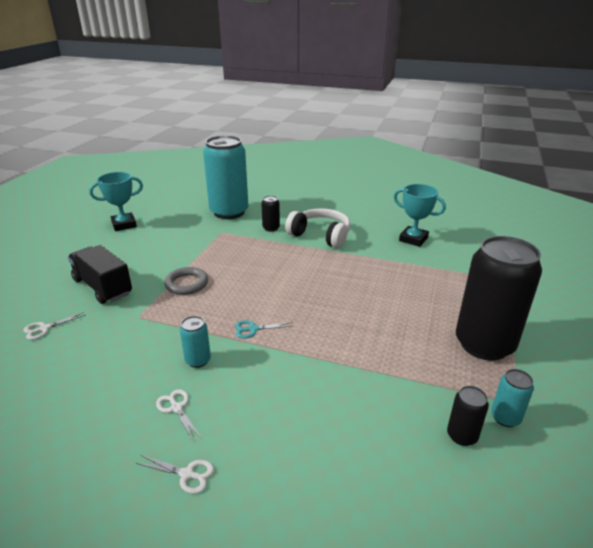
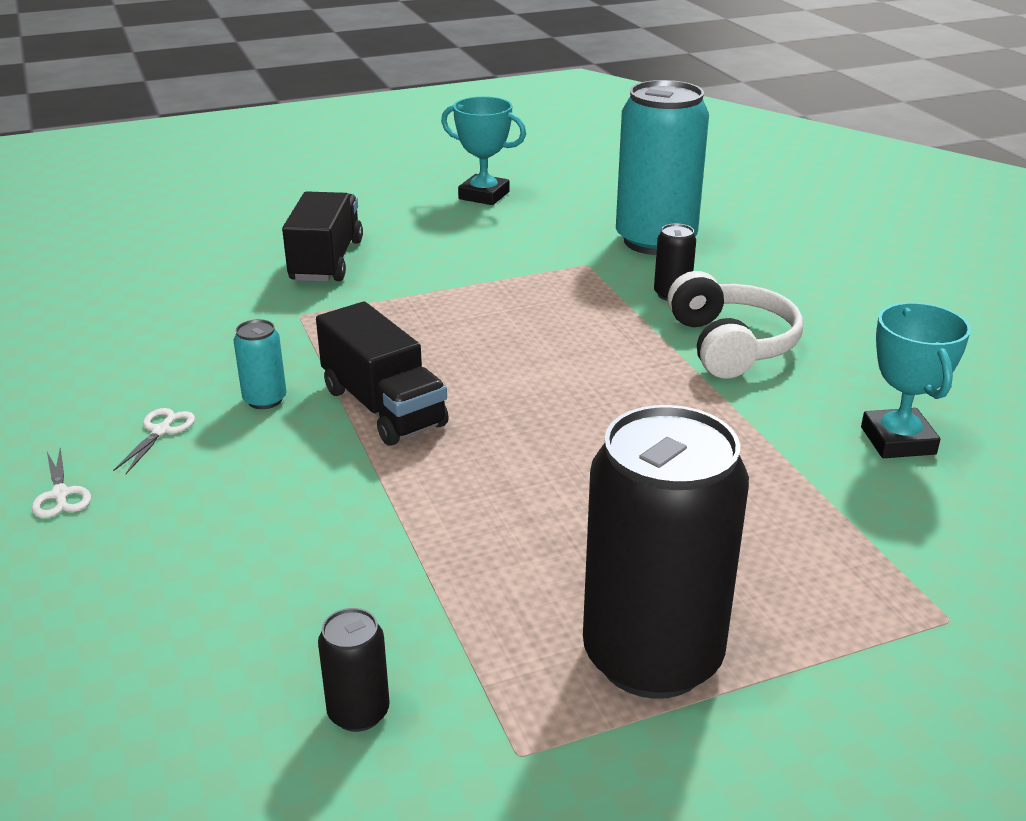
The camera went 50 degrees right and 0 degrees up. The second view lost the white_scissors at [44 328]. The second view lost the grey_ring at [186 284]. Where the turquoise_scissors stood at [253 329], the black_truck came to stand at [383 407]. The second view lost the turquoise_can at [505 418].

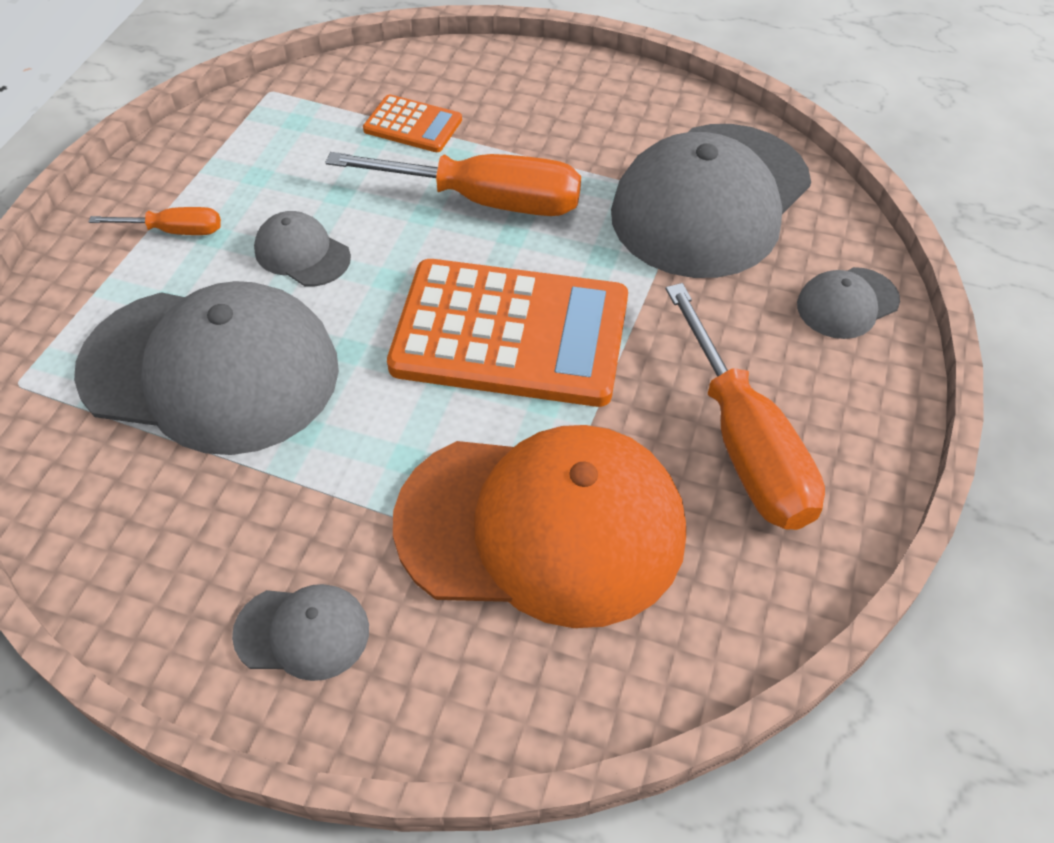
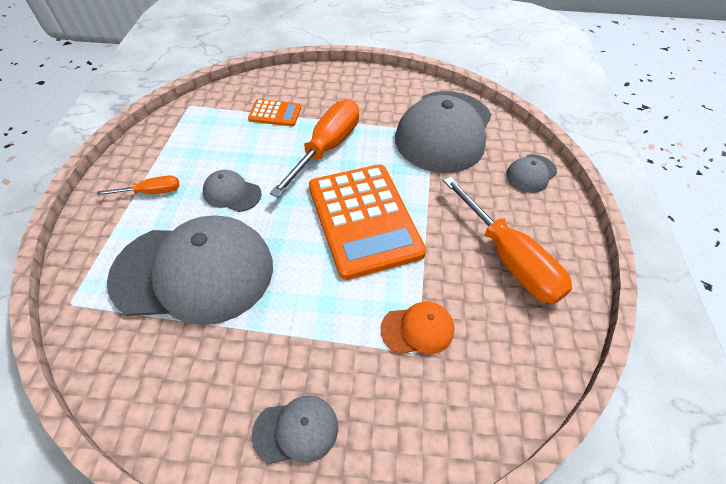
The camera went 15 degrees left and 0 degrees up. The orange_screwdriver at [484 201] ended up facing another way, 60 degrees counterclockwise from before. The orange_calculator at [510 334] ended up facing another way, 75 degrees clockwise from before. The size of the orange_cap at [542 527] changed by a factor of 0.43.

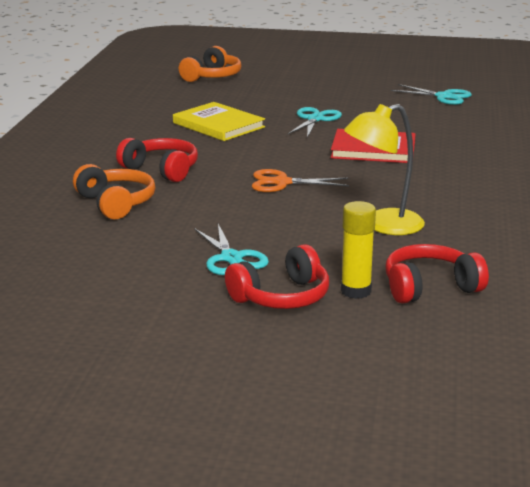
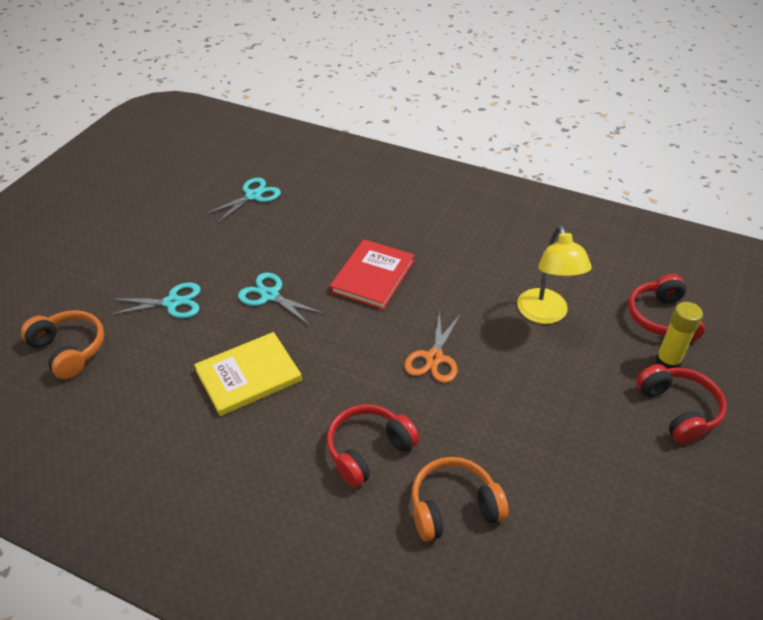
The camera went 75 degrees left and 20 degrees up. The turquoise_scissors ended up elsewhere, having gone from [231 258] to [173 303].

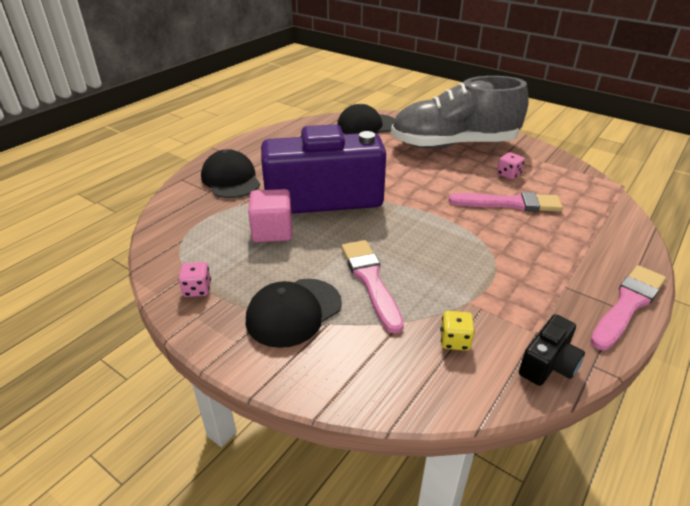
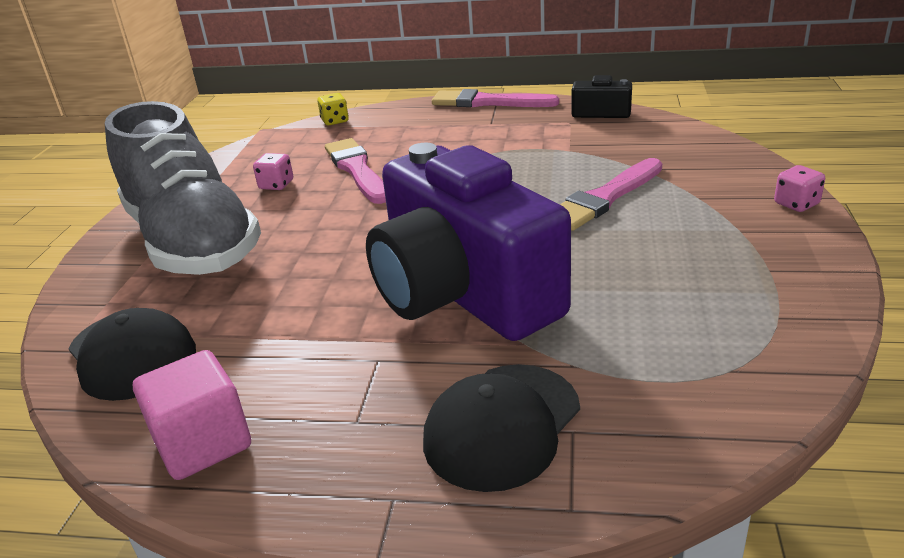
The camera went 115 degrees left and 5 degrees down. The pink_dice ended up elsewhere, having gone from [197 289] to [796 204]. The second view lost the black_cap at [294 312]. The pink_cube ended up elsewhere, having gone from [272 231] to [203 443]. The yellow_dice ended up elsewhere, having gone from [455 341] to [335 121].

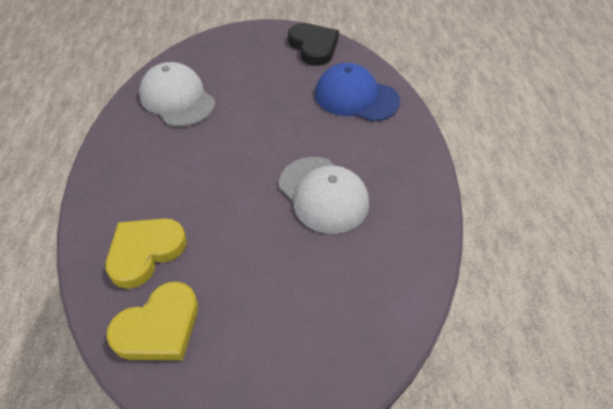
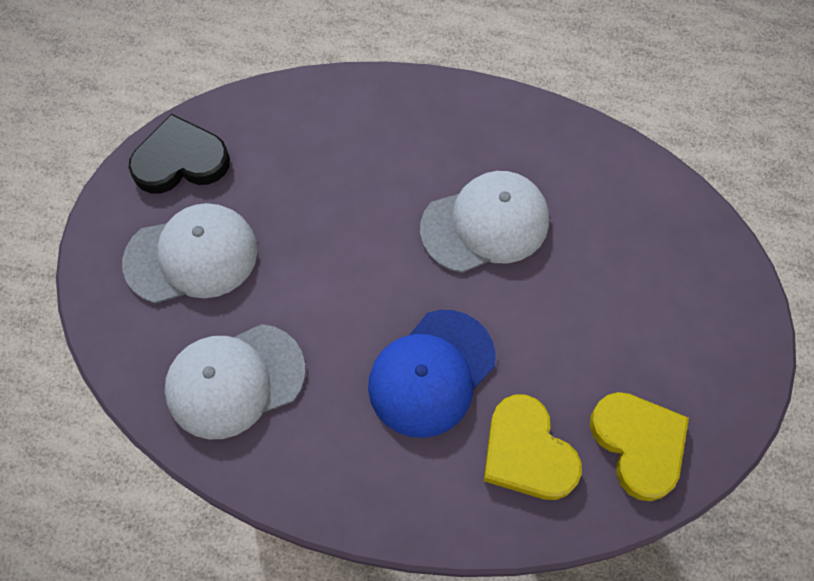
The camera went 75 degrees left and 15 degrees up. The blue_cap ended up elsewhere, having gone from [356 97] to [431 373]. The second view gained the white_cap at [191 256].

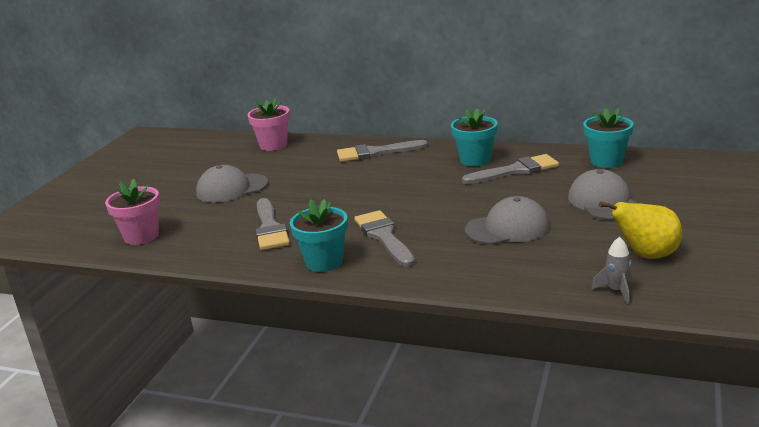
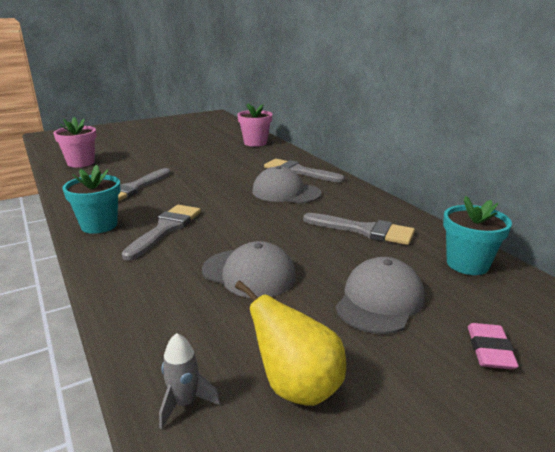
The camera went 40 degrees right and 0 degrees up. The grey_cap ended up elsewhere, having gone from [232 188] to [285 192]. The second view lost the turquoise_flower_pot at [475 160]. The second view gained the pink_eraser at [490 350].

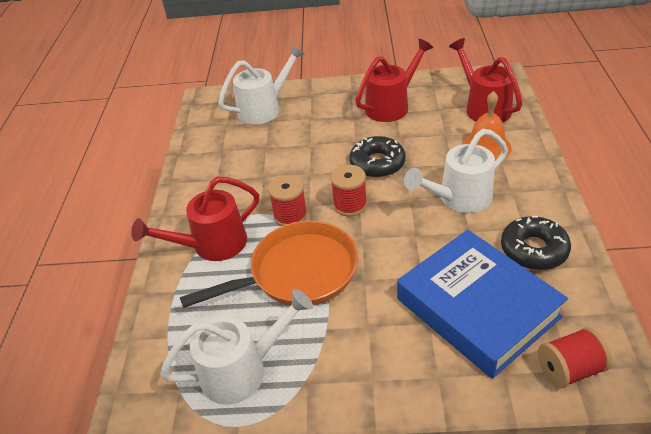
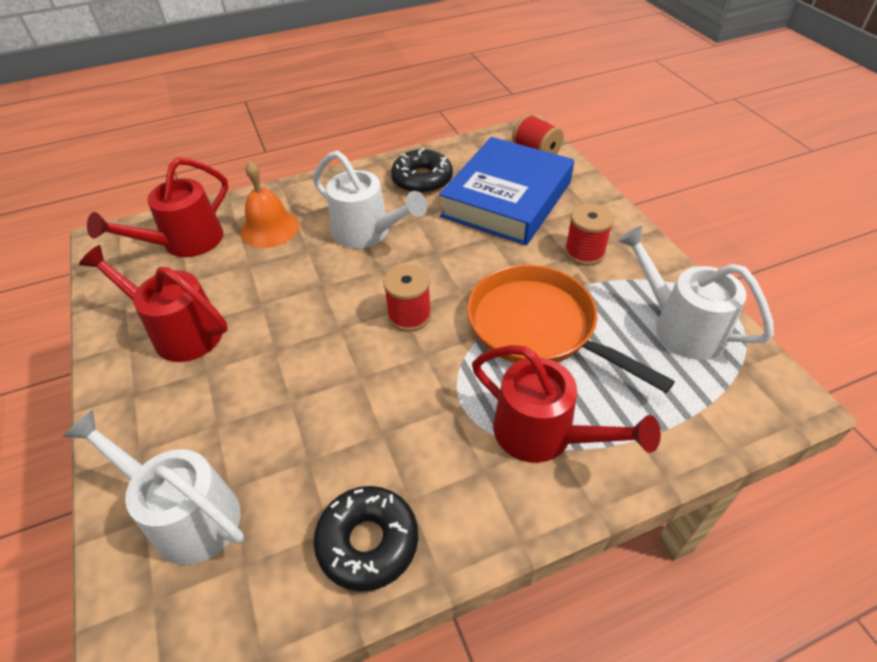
The camera went 115 degrees left and 5 degrees up. The red_spool ended up elsewhere, having gone from [290 215] to [584 252]. The black_donut ended up elsewhere, having gone from [377 163] to [368 542].

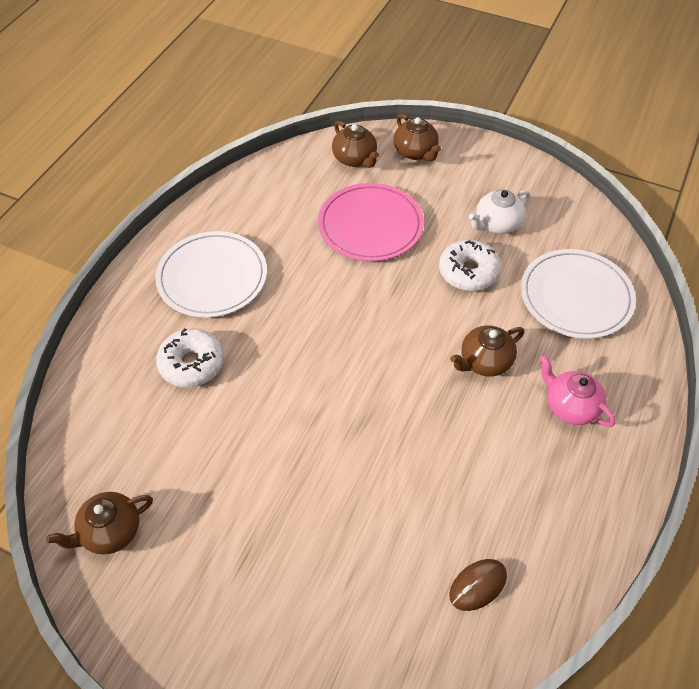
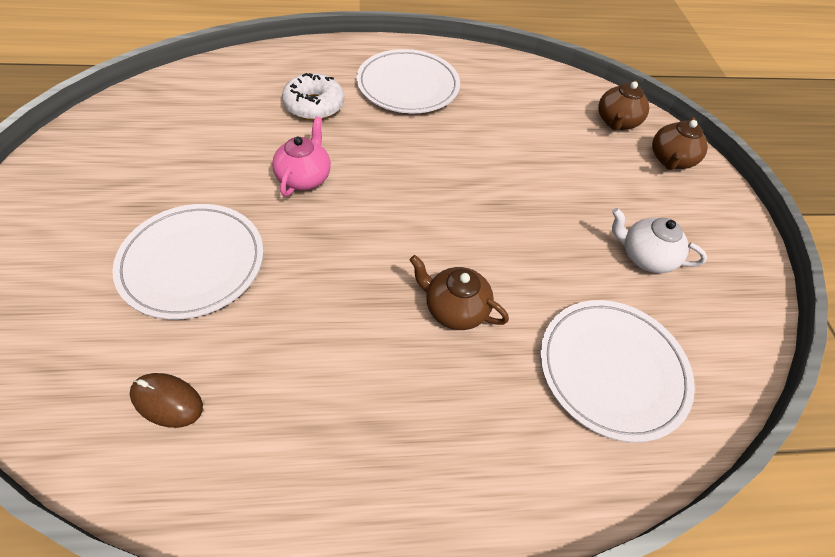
The camera went 55 degrees right and 0 degrees up. The second view lost the brown_teapot at [110 532]. The second view lost the pink_plate at [370 225]. The second view lost the white_donut at [468 272]. The pink_teapot ended up elsewhere, having gone from [570 406] to [304 177]. The second view gained the white_plate at [192 263].

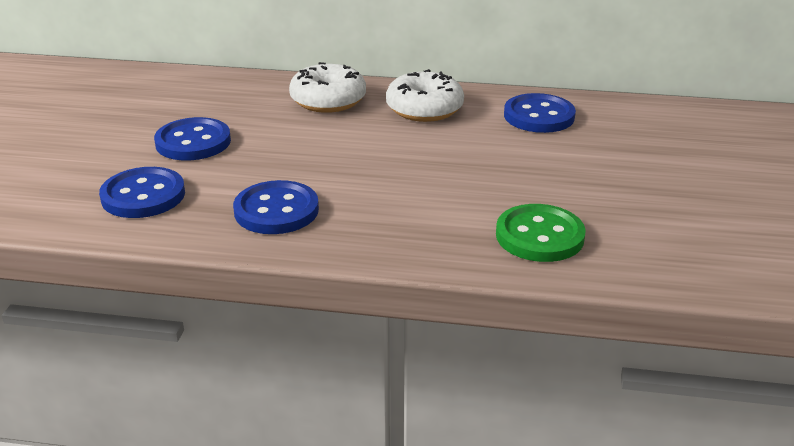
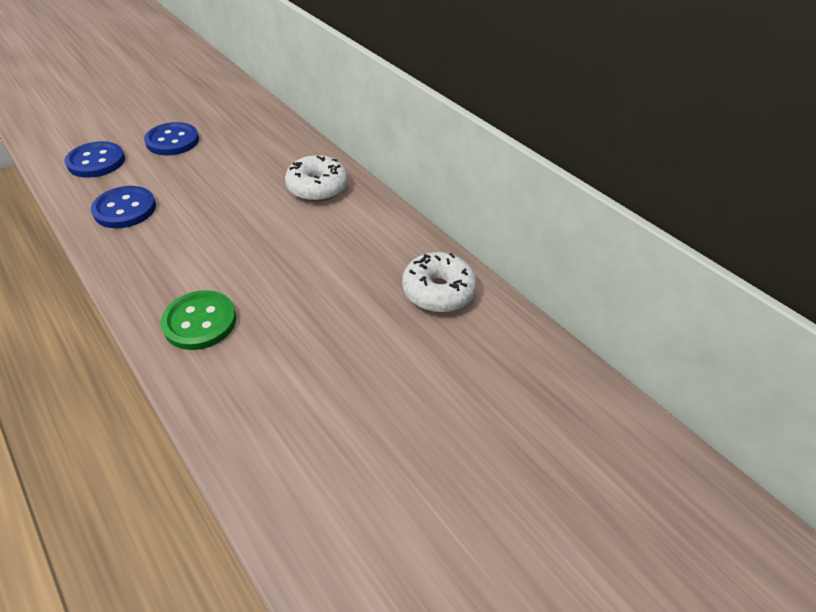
The camera went 40 degrees right and 15 degrees up. The white_donut ended up elsewhere, having gone from [328 100] to [438 291]. The second view lost the blue_button at [539 116].

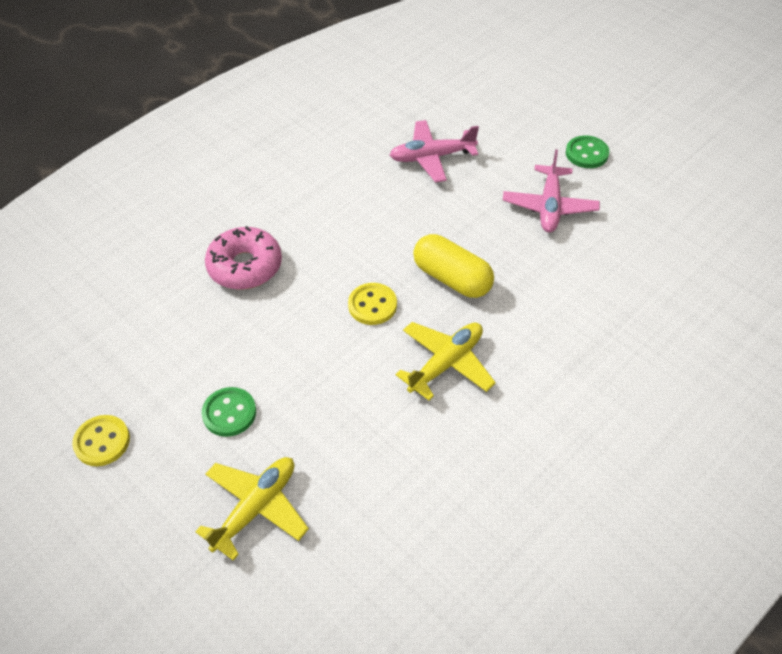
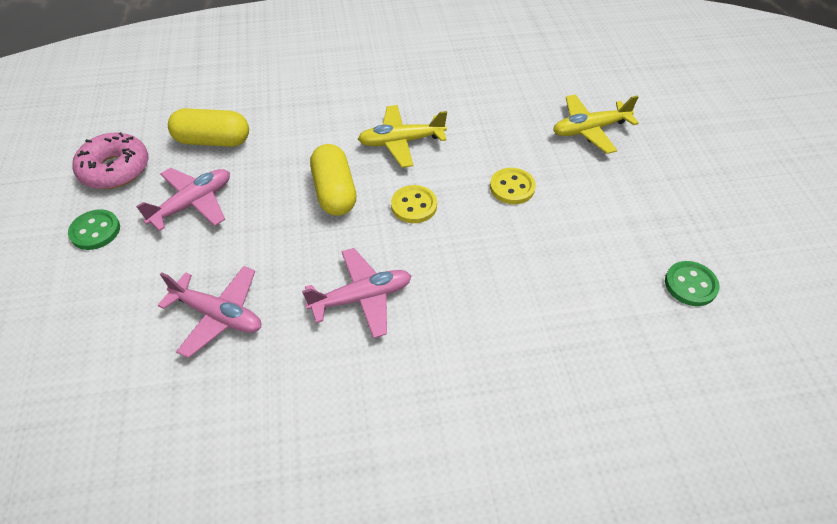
The camera went 145 degrees left and 0 degrees up. The yellow_button ended up elsewhere, having gone from [102 442] to [512 187]. The green_button ended up elsewhere, having gone from [229 413] to [690 285]. The pink_donut ended up elsewhere, having gone from [245 266] to [115 169]. The second view gained the yellow_capsule at [213 141]. The second view gained the pink_plane at [361 298].

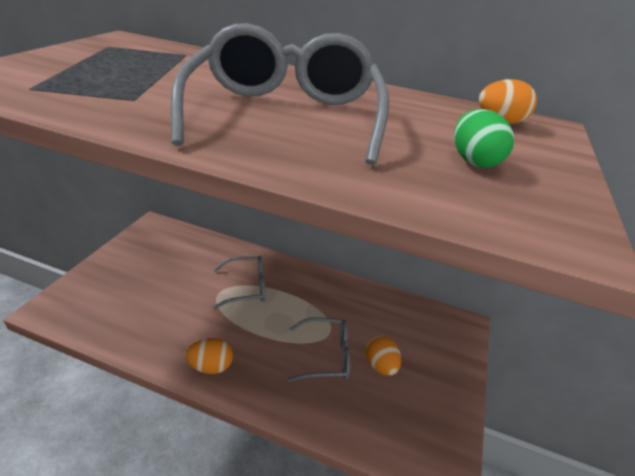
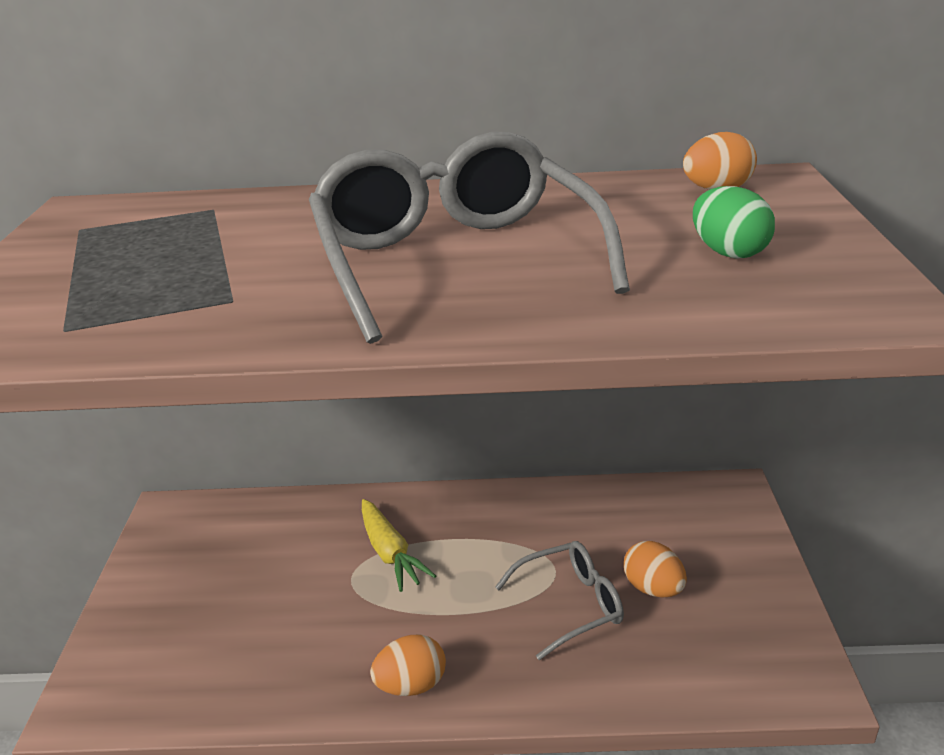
The camera went 15 degrees left and 5 degrees down. Where the grey_glasses stood at [246 287], the yellow_carrot came to stand at [390 553].

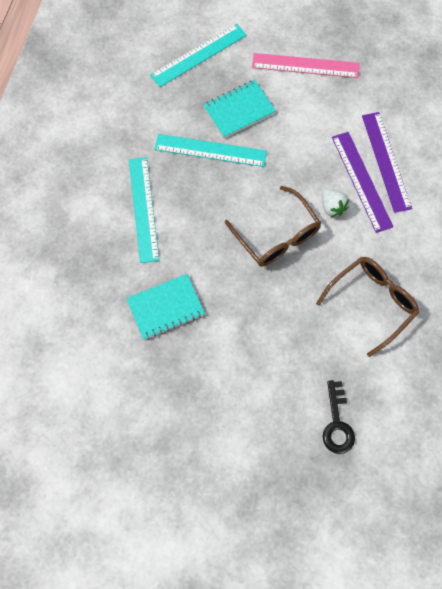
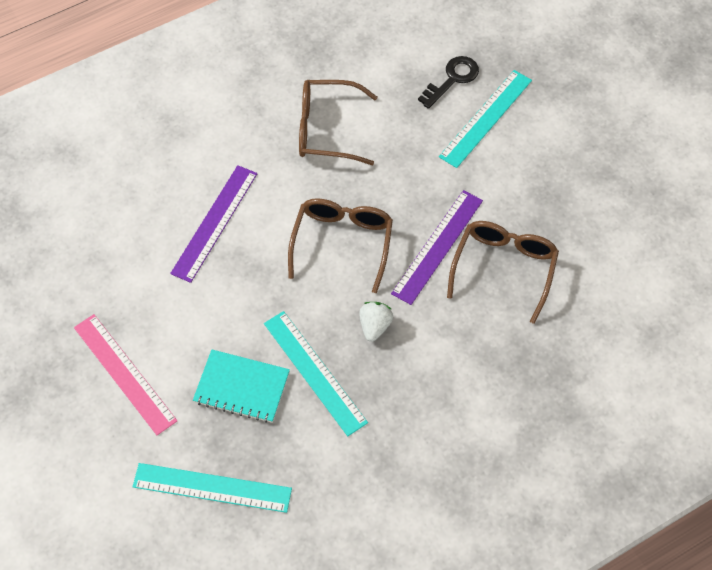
The camera went 135 degrees left and 10 degrees down. Where the turquoise_notebook stood at [165 307], the brown_glasses came to stand at [503 269]. The turquoise_ruler ended up elsewhere, having gone from [144 209] to [485 118]. The white_strawberry ended up elsewhere, having gone from [332 207] to [375 326]. The purple_ruler ended up elsewhere, having gone from [386 161] to [437 246].

